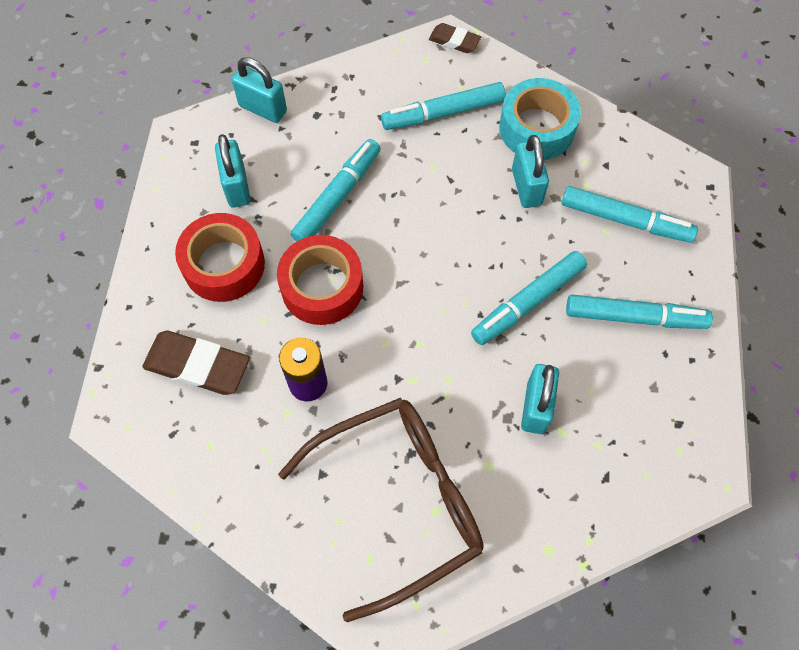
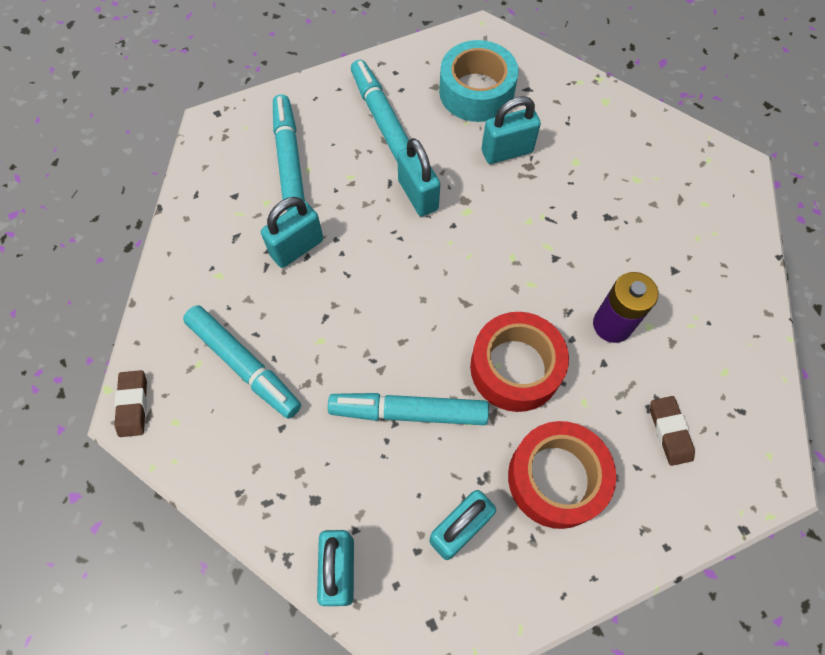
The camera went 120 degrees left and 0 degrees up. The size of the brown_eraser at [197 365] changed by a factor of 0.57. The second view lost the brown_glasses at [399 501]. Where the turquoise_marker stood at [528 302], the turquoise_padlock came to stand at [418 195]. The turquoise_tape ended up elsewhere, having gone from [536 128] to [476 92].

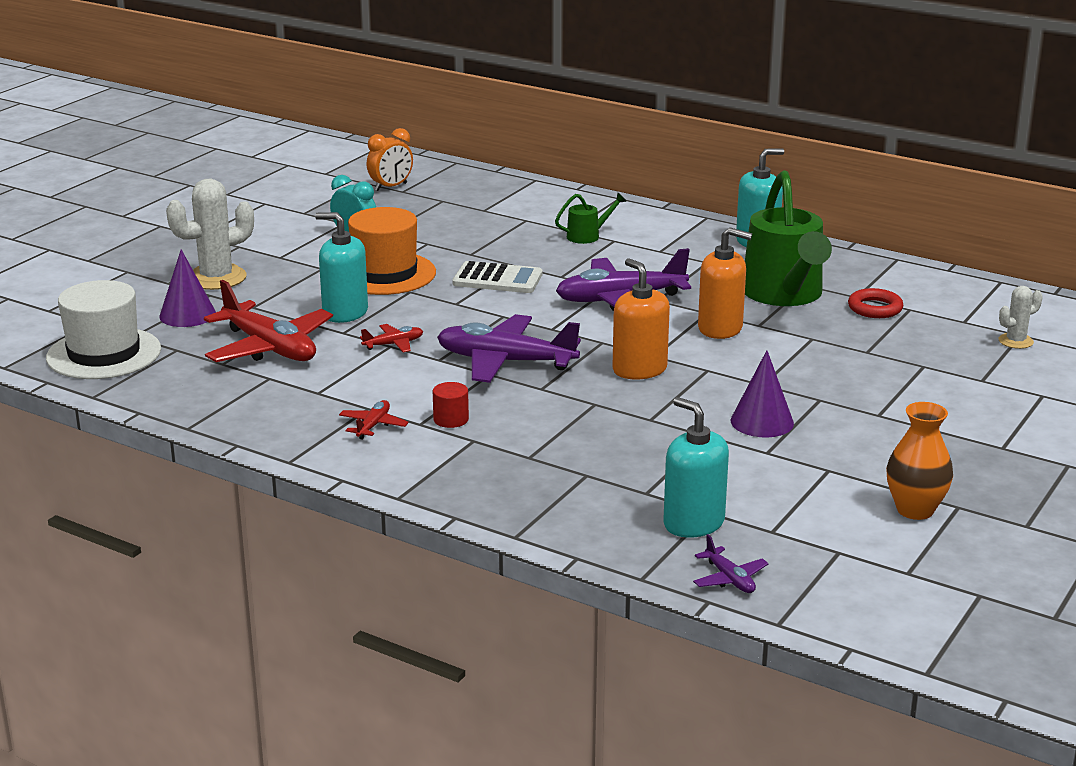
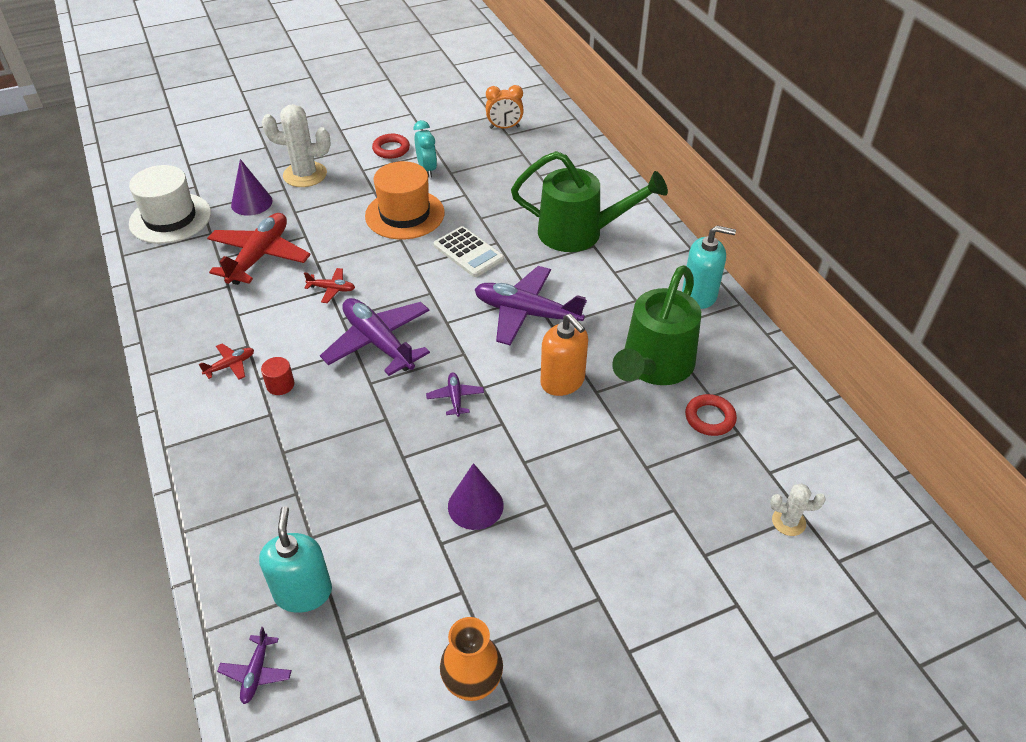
The camera went 35 degrees right and 20 degrees up. The red_plane at [269 348] ended up facing another way, 150 degrees counterclockwise from before. The second view lost the turquoise_soap_dispenser at [345 313]. The size of the green_watering_can at [588 236] changed by a factor of 2.32. Where the orange_soap_dispenser stood at [639 369], the purple_plane came to stand at [455 398]. The second view gained the red_ring at [391 149].

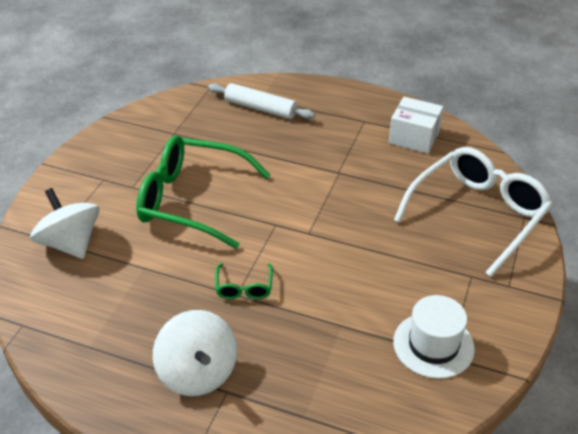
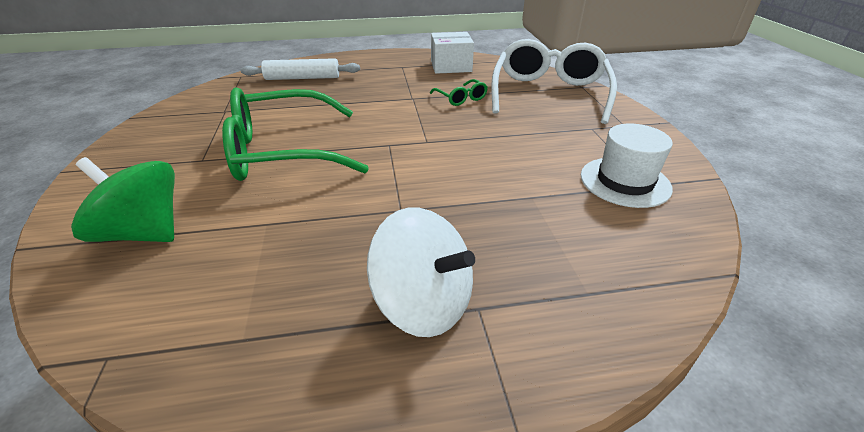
The camera went 30 degrees left and 5 degrees down. What was the white_spinning_top at [71 243] turned into the green_spinning_top at [144 233]. The green_glasses ended up elsewhere, having gone from [244 288] to [461 98].

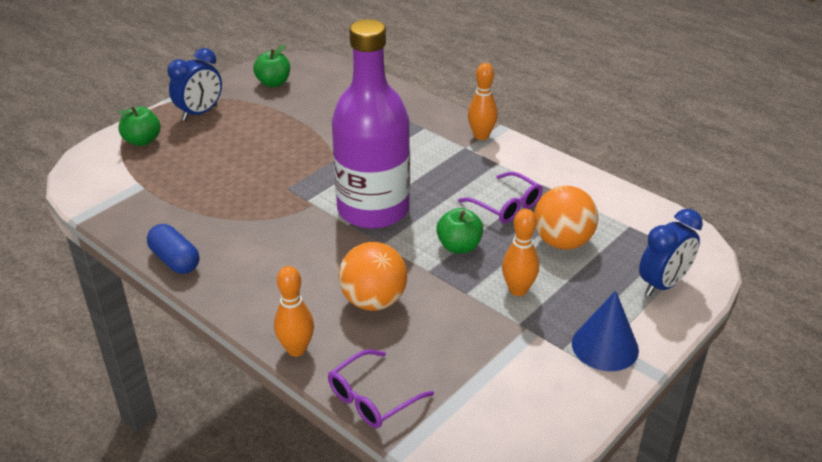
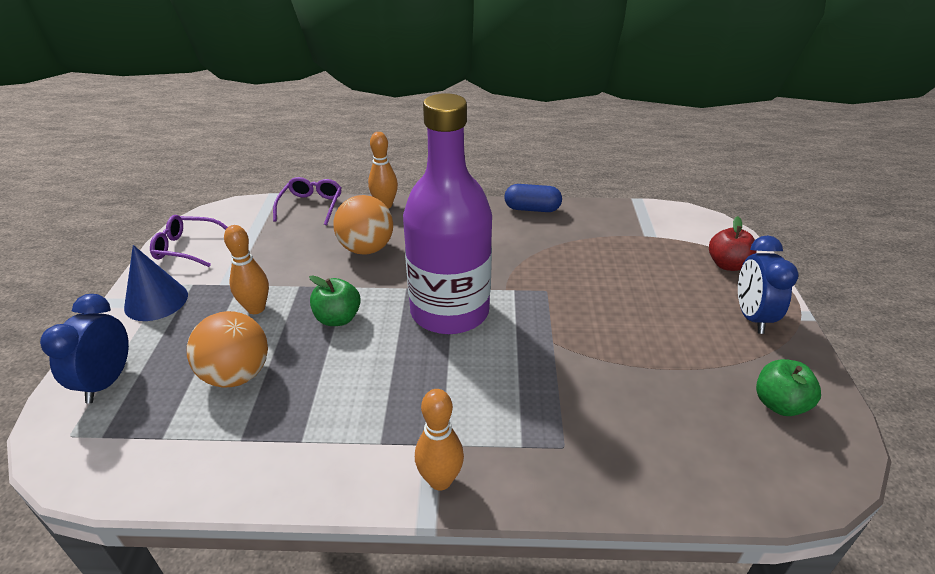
The camera went 140 degrees right and 0 degrees up. What was the green_apple at [142 141] turned into the red_apple at [727 265]. The purple_glasses ended up elsewhere, having gone from [506 206] to [187 248].

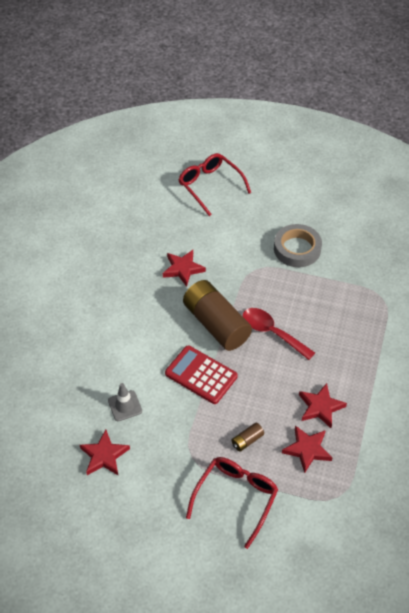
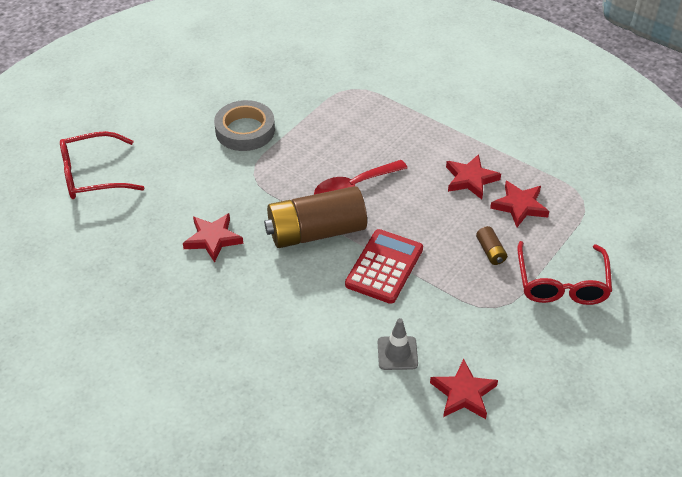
The camera went 70 degrees left and 5 degrees down. The red_calculator at [201 375] ended up facing another way, 150 degrees clockwise from before. The red_glasses at [235 498] ended up facing another way, 135 degrees counterclockwise from before.

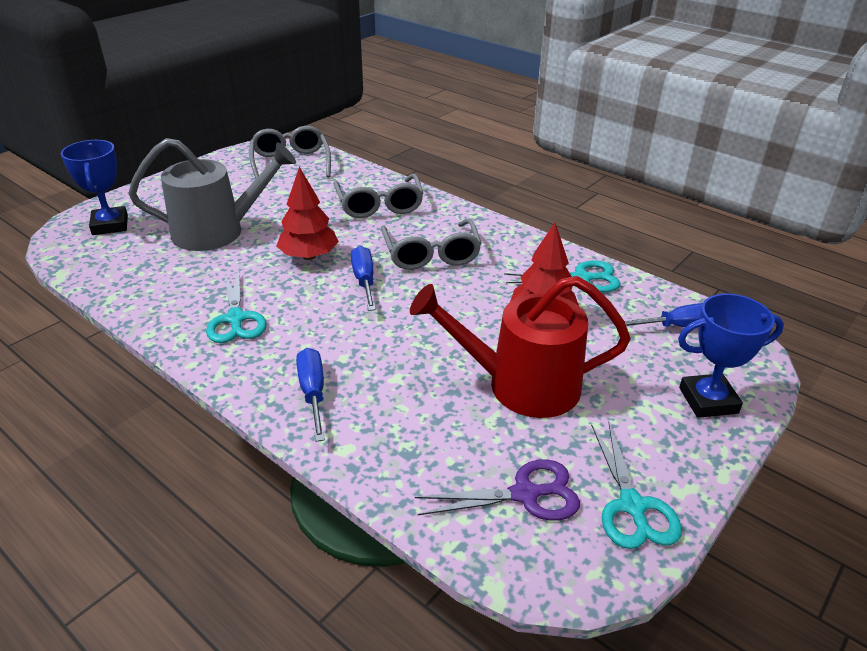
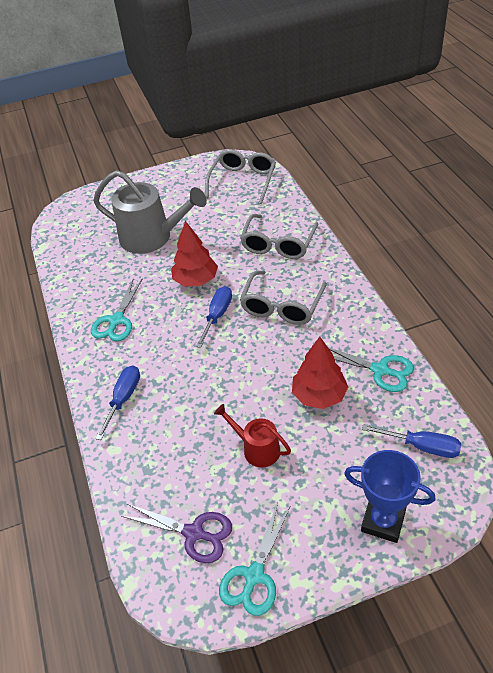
The camera went 35 degrees right and 10 degrees up. The second view lost the blue_trophy at [110 225]. The size of the red_watering_can at [521 385] changed by a factor of 0.52.

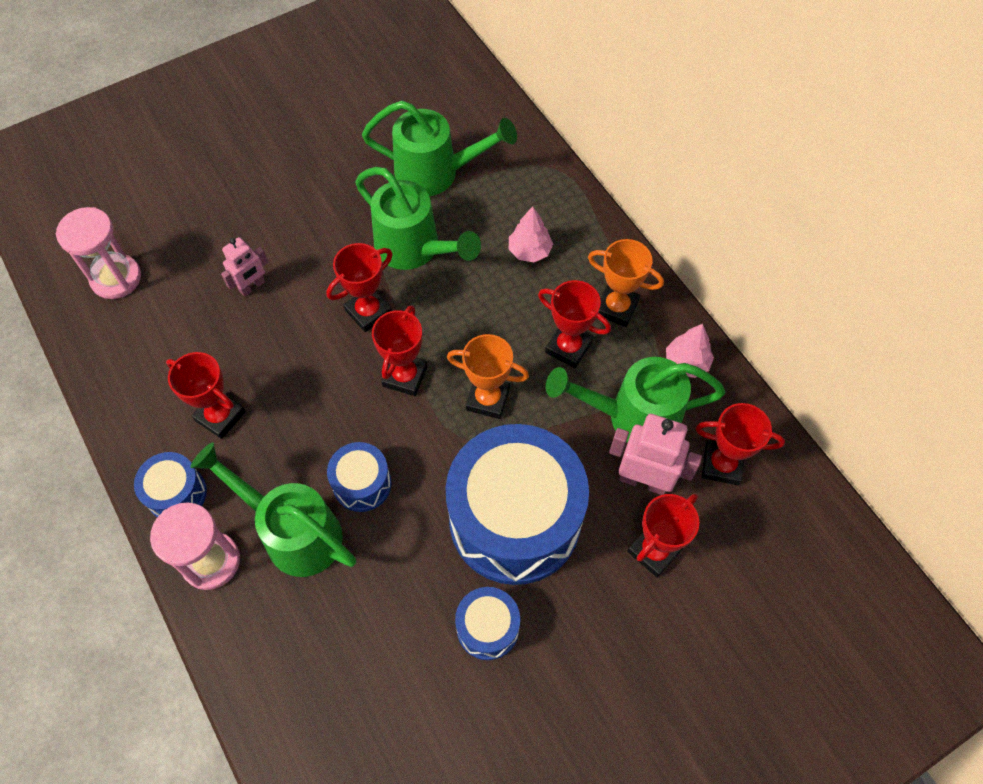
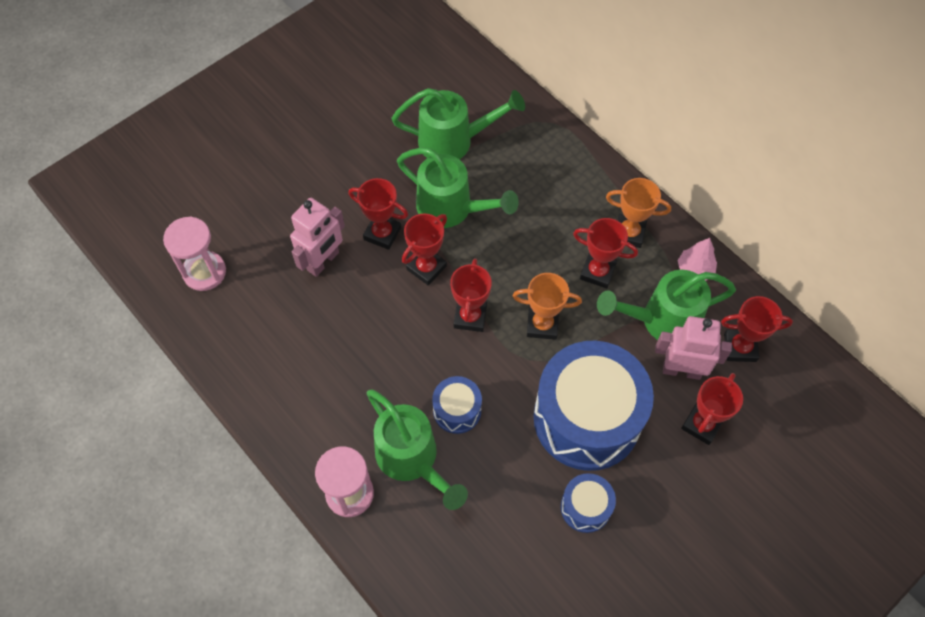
The camera went 10 degrees left and 0 degrees up. The second view lost the blue_drum at [177 494]. The red_trophy ended up elsewhere, having gone from [220 416] to [382 233]. The green_watering_can at [294 532] ended up facing another way, 150 degrees counterclockwise from before. The size of the pink_robot at [252 287] changed by a factor of 1.60. The second view lost the pink_tree at [529 251].

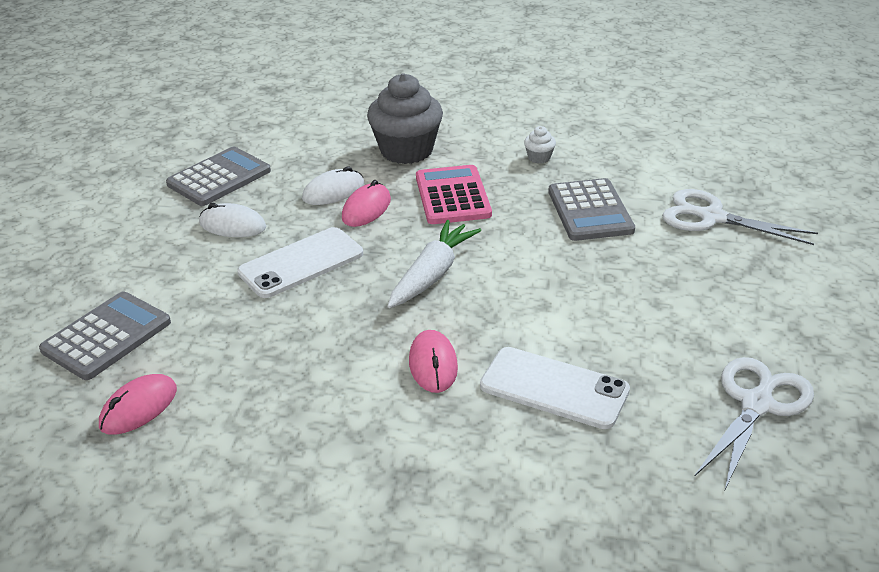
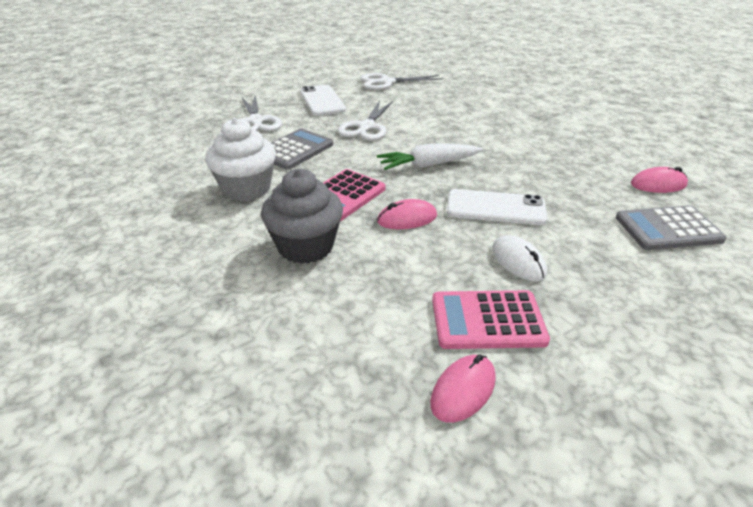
The camera went 135 degrees left and 0 degrees up. What was the grey_calculator at [219 177] turned into the pink_calculator at [487 320]. The second view lost the white_mouse at [333 191]. The pink_mouse ended up elsewhere, having gone from [433 364] to [463 390]. The white_phone ended up elsewhere, having gone from [554 388] to [322 101]. The size of the white_cupcake at [539 157] changed by a factor of 2.39. The second view gained the white_scissors at [366 127].

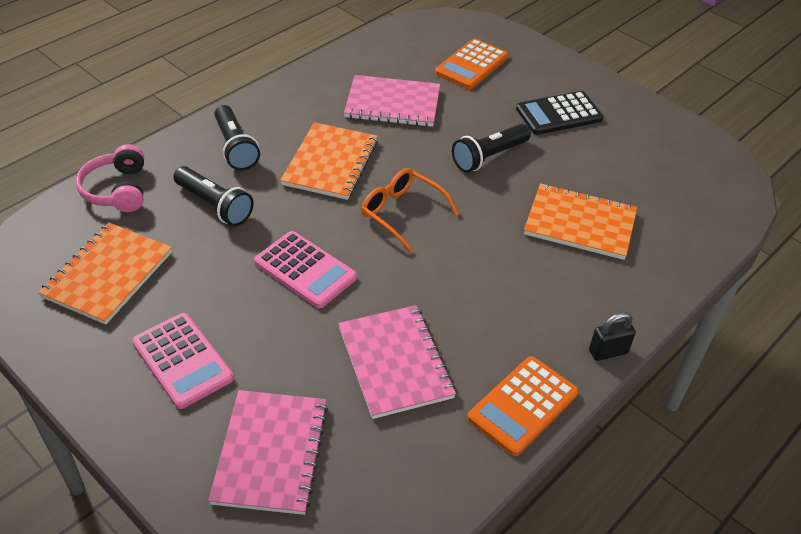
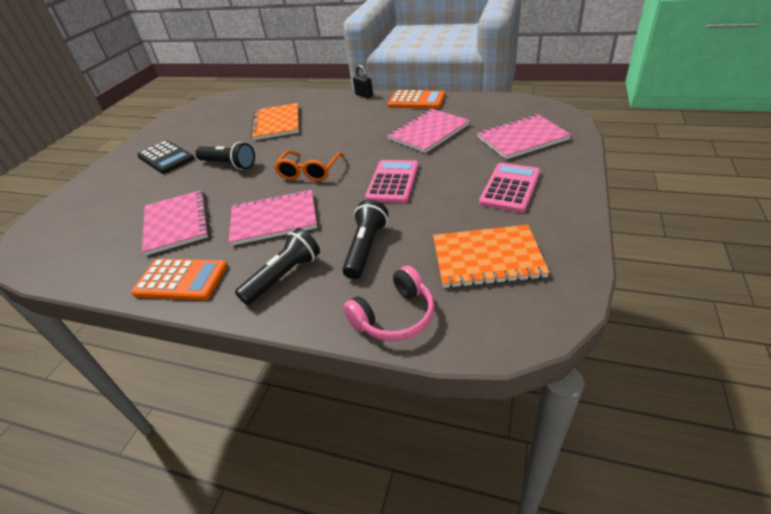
The camera went 110 degrees left and 5 degrees down. What was the orange_notebook at [330 163] turned into the pink_notebook at [274 219]. The orange_calculator ended up elsewhere, having gone from [471 65] to [181 280].

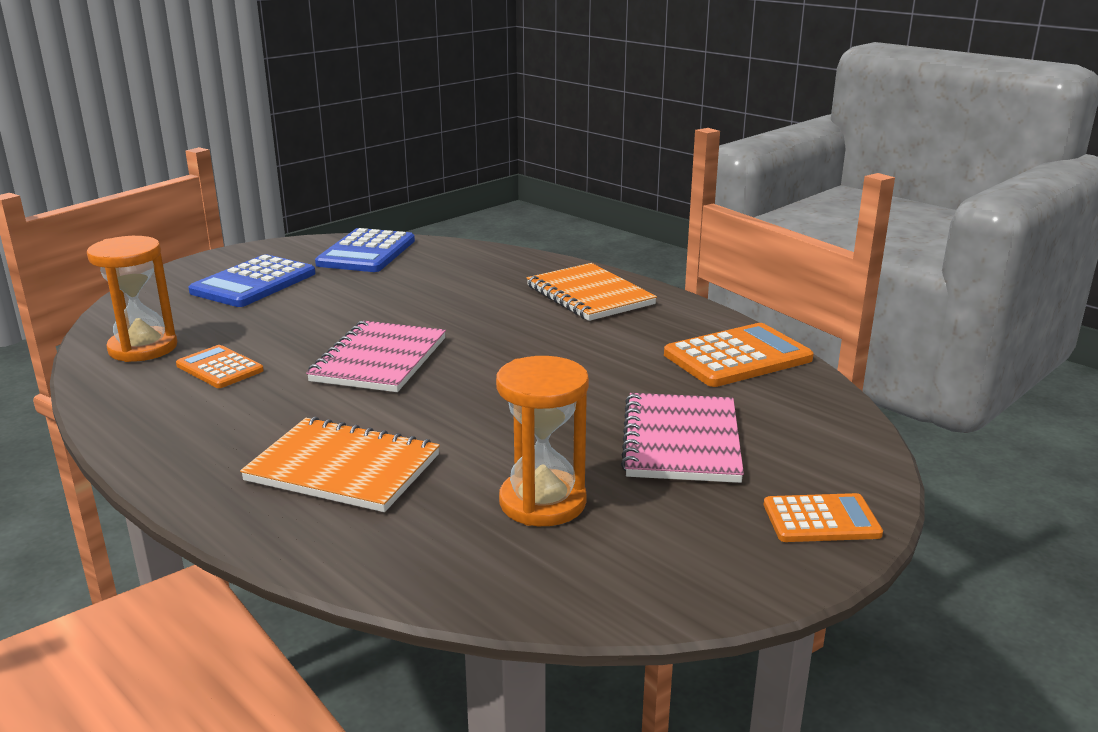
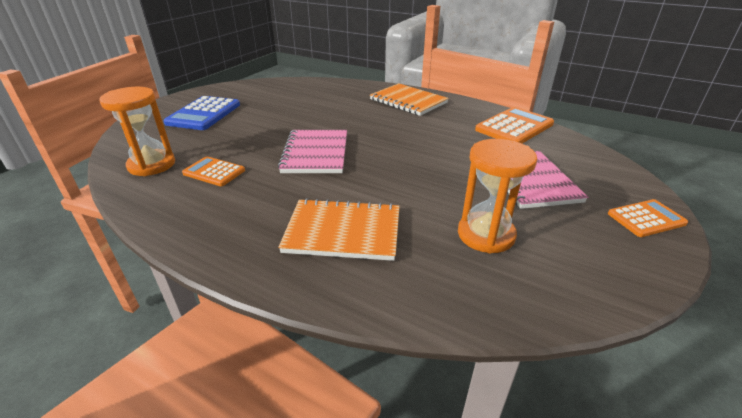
The camera went 15 degrees left and 10 degrees up. The second view lost the blue_calculator at [367 252].

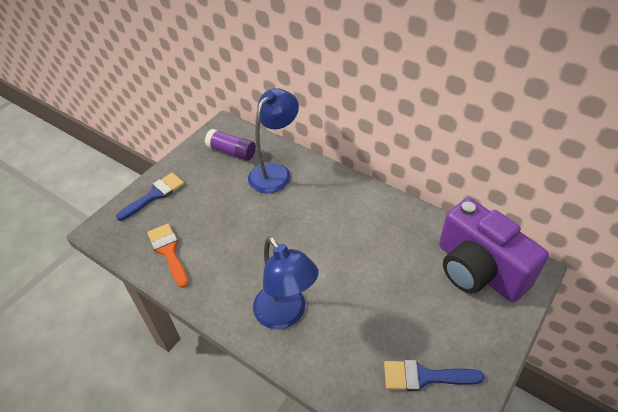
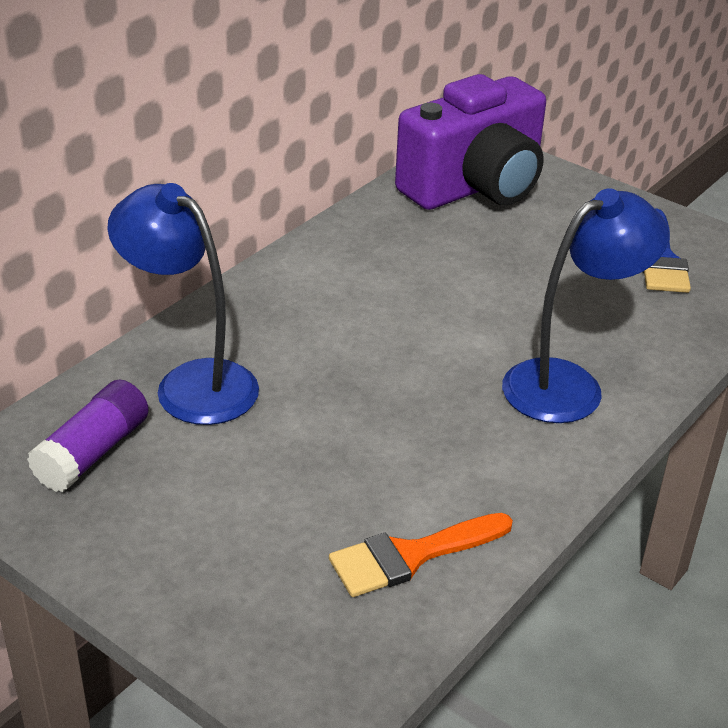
The camera went 90 degrees left and 10 degrees down. The second view lost the blue_brush at [154 195].

